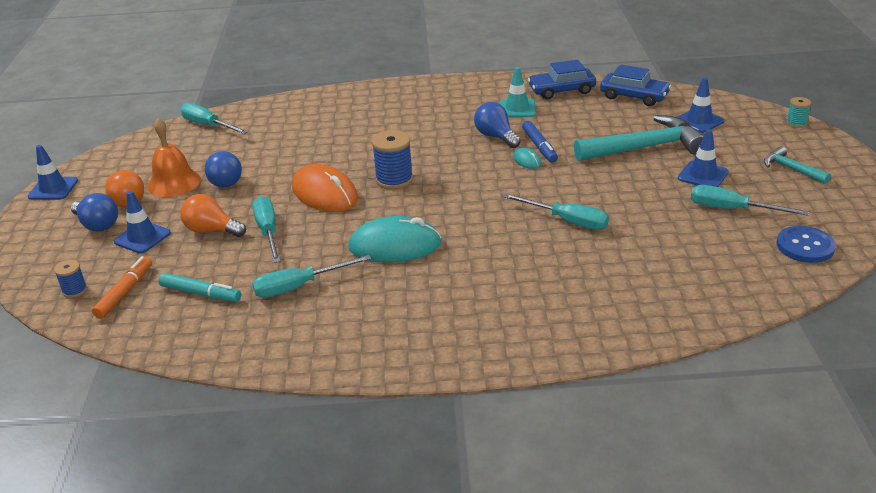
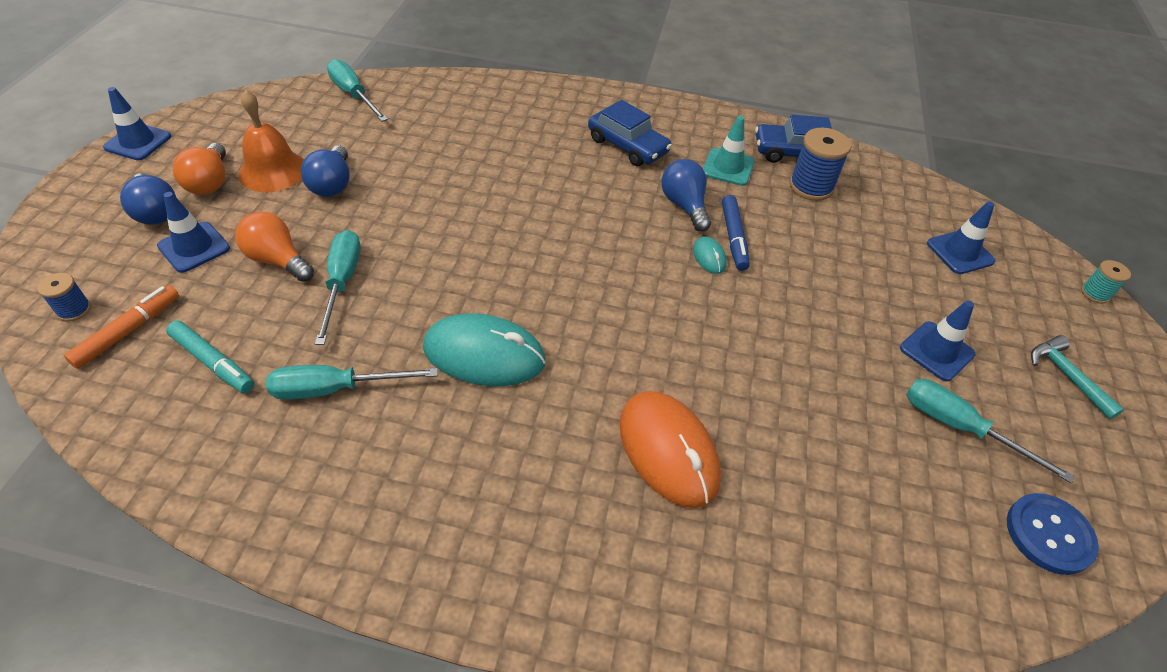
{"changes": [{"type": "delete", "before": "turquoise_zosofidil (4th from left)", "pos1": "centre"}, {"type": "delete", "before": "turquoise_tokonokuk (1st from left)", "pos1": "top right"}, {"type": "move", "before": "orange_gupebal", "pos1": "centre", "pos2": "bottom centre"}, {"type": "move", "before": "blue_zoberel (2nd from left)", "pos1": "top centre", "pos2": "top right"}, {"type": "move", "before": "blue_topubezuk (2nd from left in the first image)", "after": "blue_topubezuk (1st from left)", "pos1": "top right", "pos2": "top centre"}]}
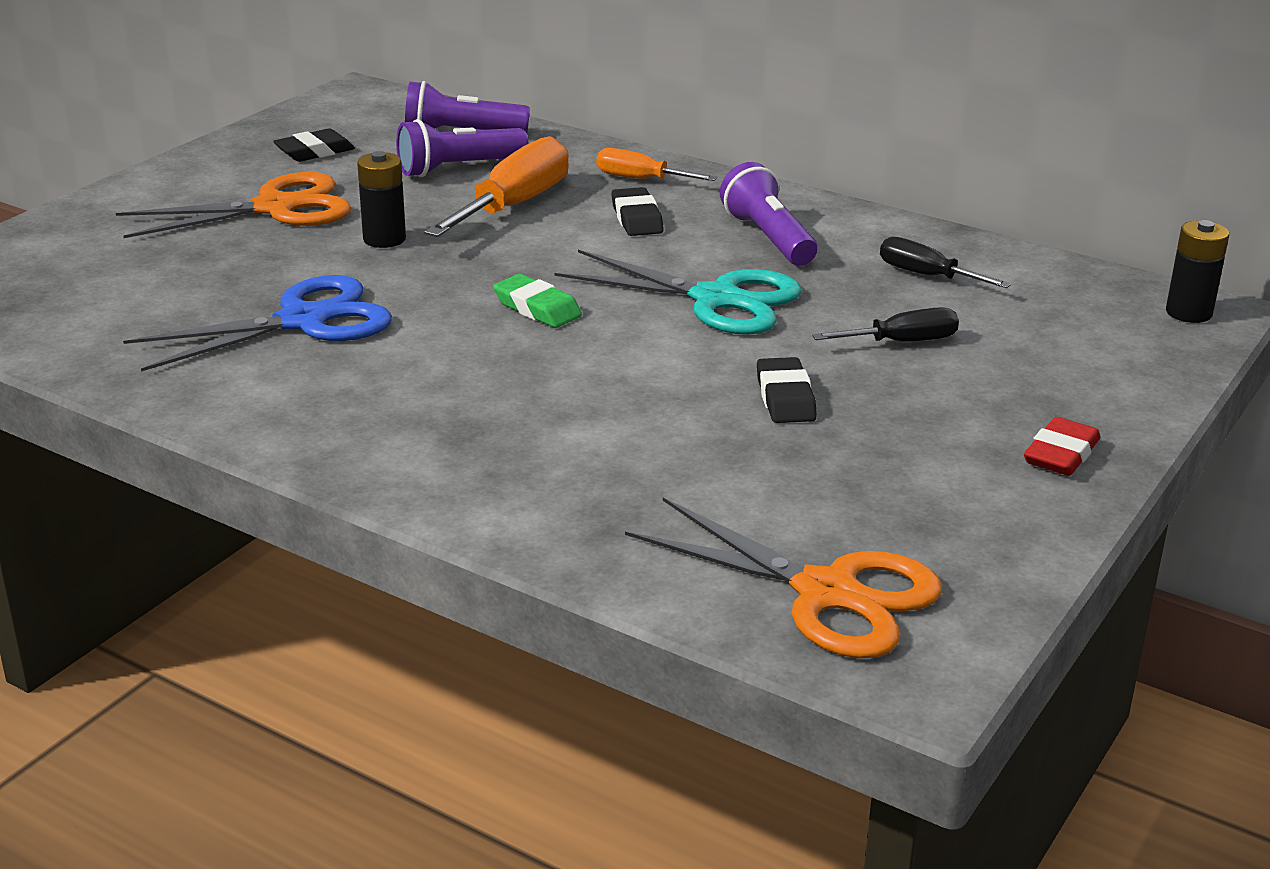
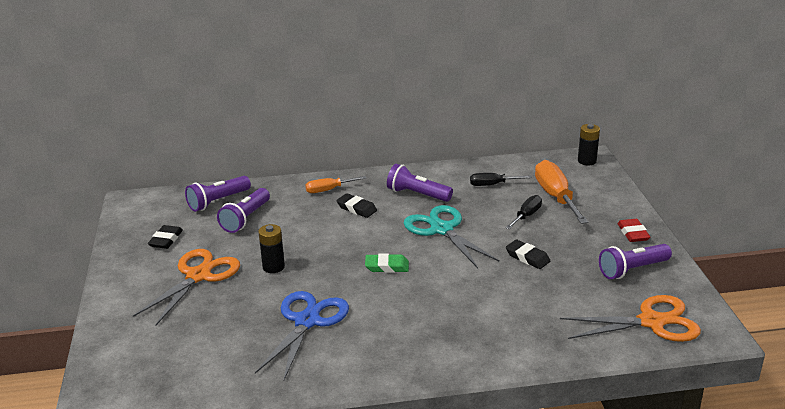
{"changes": [{"type": "insert", "after": "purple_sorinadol (4th from left)", "pos2": "middle right"}, {"type": "move", "before": "orange_zosofidil (1st from left in the first image)", "after": "orange_zosofidil (2nd from left)", "pos1": "top centre", "pos2": "middle right"}, {"type": "rotate", "before": "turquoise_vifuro", "pos1": "centre", "pos2": "centre", "turn": -105}]}
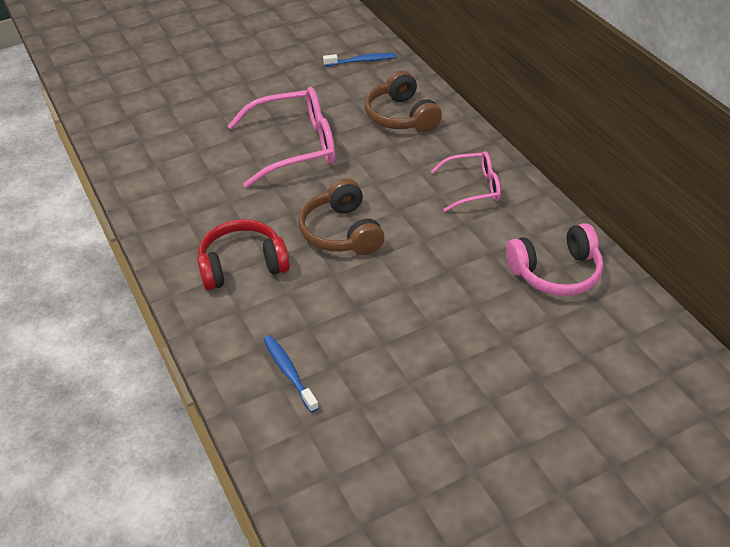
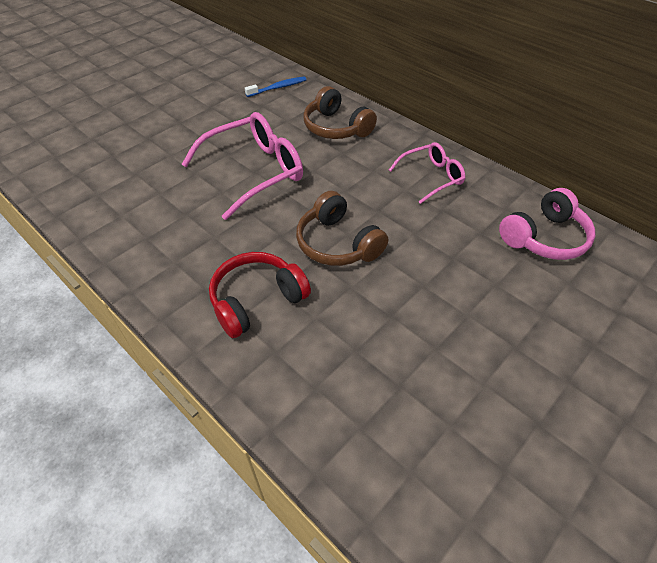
{"changes": [{"type": "delete", "before": "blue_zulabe (1st from left)", "pos1": "bottom centre"}]}
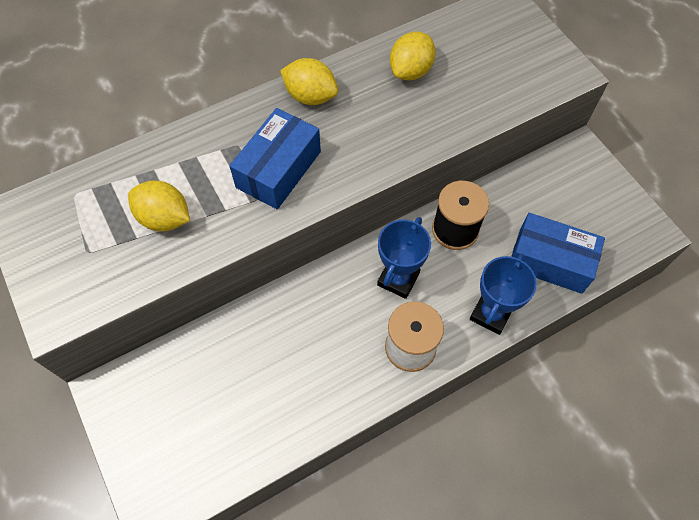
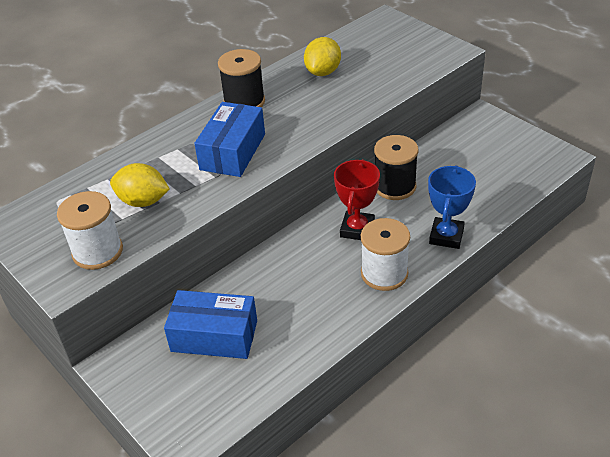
{"changes": [{"type": "insert", "after": "white_zoberel (1st from left)", "pos2": "middle left"}, {"type": "move", "before": "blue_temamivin (2nd from left in the first image)", "after": "blue_temamivin (1st from left)", "pos1": "middle right", "pos2": "bottom centre"}, {"type": "replace", "before": "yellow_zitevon (2nd from left)", "after": "black_zoberel (1st from left)", "pos1": "top centre", "pos2": "top centre"}, {"type": "recolor", "before": "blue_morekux (1st from left)", "after": "red_morekux", "pos1": "centre", "pos2": "centre"}]}
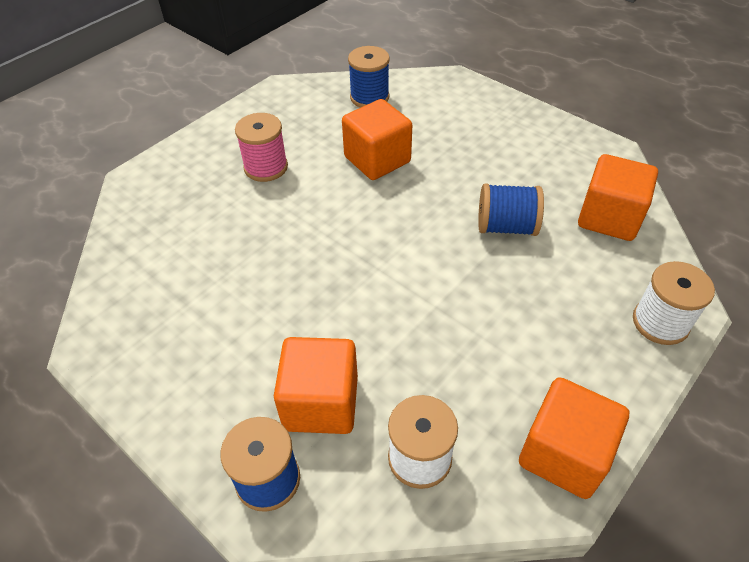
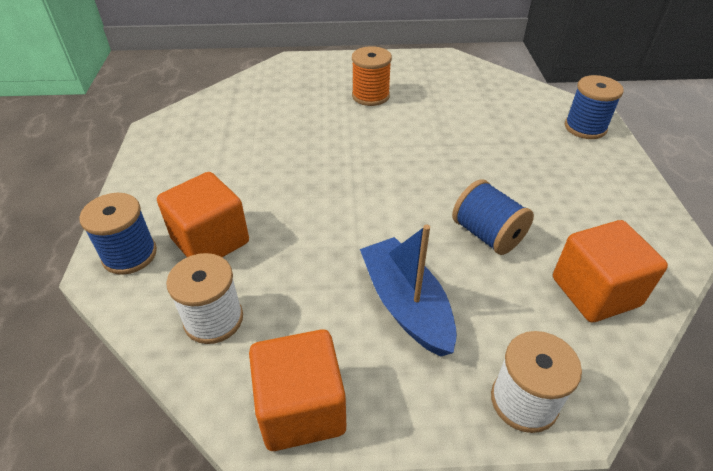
{"changes": [{"type": "delete", "before": "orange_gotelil (2nd from left)", "pos1": "top centre"}, {"type": "insert", "after": "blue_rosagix", "pos2": "centre"}, {"type": "move", "before": "blue_zoberel (2nd from left in the first image)", "after": "blue_zoberel (3rd from left)", "pos1": "top centre", "pos2": "top right"}, {"type": "recolor", "before": "pink_zoberel", "after": "orange_zoberel", "pos1": "top centre", "pos2": "top centre"}]}
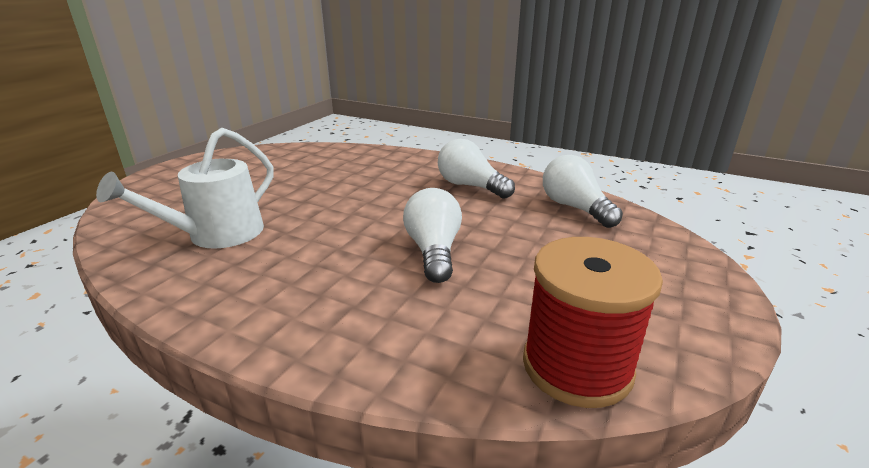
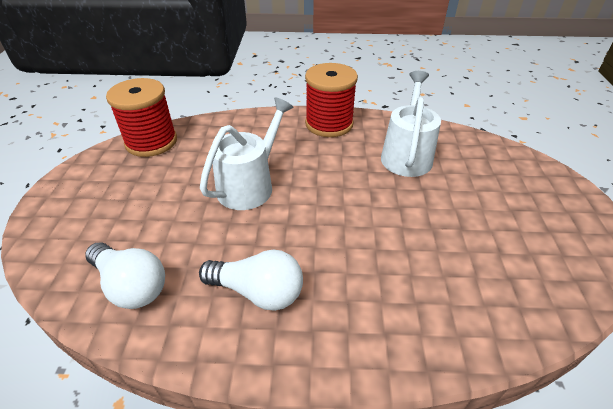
{"changes": [{"type": "insert", "after": "red_zoberel (2nd from left)", "pos2": "top centre"}, {"type": "replace", "before": "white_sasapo (1st from left)", "after": "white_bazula (1st from left)", "pos1": "centre", "pos2": "centre"}]}
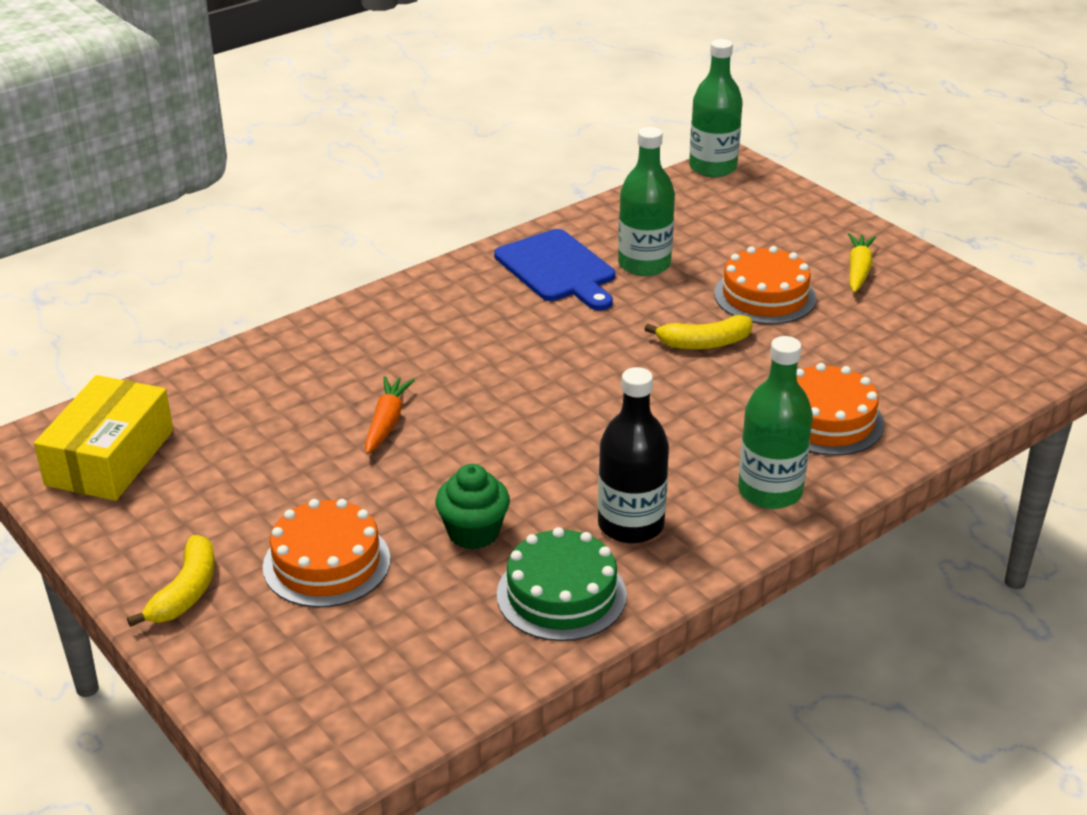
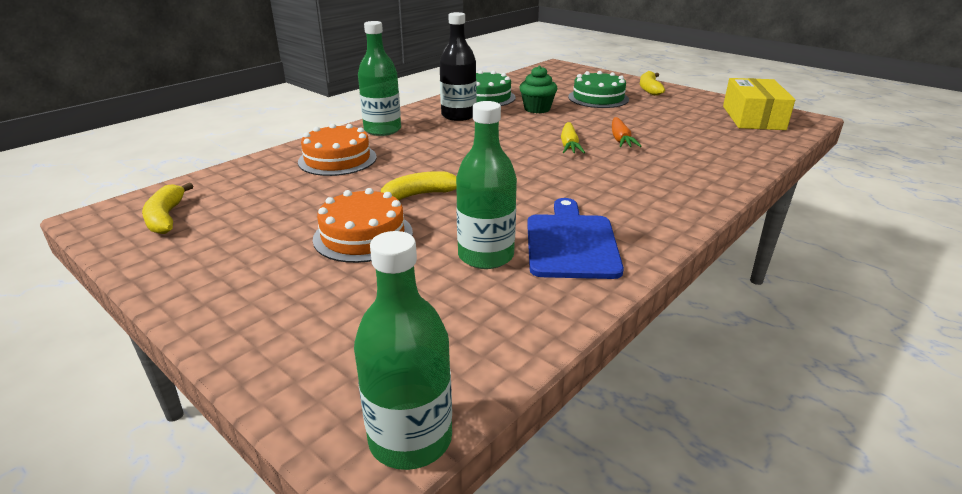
{"changes": [{"type": "insert", "after": "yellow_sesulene (1st from left)", "pos2": "middle left"}, {"type": "move", "before": "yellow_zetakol", "pos1": "top right", "pos2": "top centre"}, {"type": "recolor", "before": "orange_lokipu (1st from left)", "after": "green_lokipu (2nd from left)", "pos1": "bottom left", "pos2": "top centre"}, {"type": "rotate", "before": "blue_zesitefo", "pos1": "top centre", "pos2": "centre", "turn": 45}]}
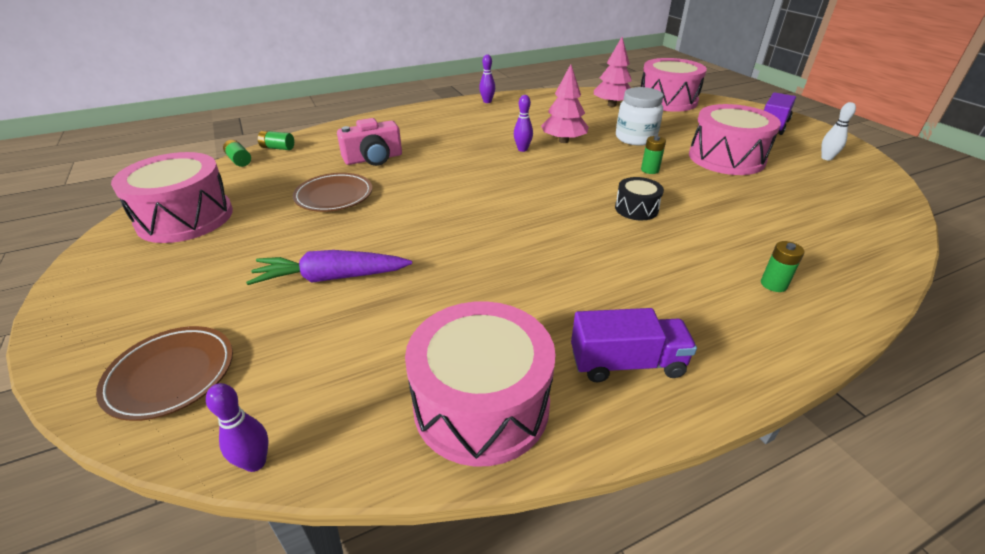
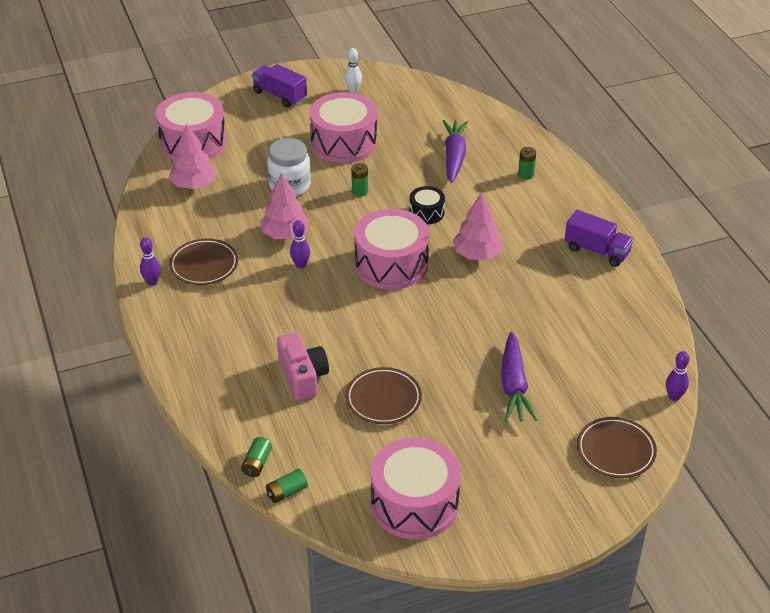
{"changes": [{"type": "insert", "after": "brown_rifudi (1st from left)", "pos2": "middle left"}, {"type": "insert", "after": "purple_zetakol (1st from left)", "pos2": "top centre"}, {"type": "insert", "after": "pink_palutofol (3rd from left)", "pos2": "centre"}, {"type": "move", "before": "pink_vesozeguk (2nd from left in the first image)", "after": "pink_vesozeguk (3rd from left)", "pos1": "bottom centre", "pos2": "centre"}, {"type": "rotate", "before": "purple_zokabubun (1st from left in the first image)", "pos1": "centre", "pos2": "middle right", "turn": 120}]}
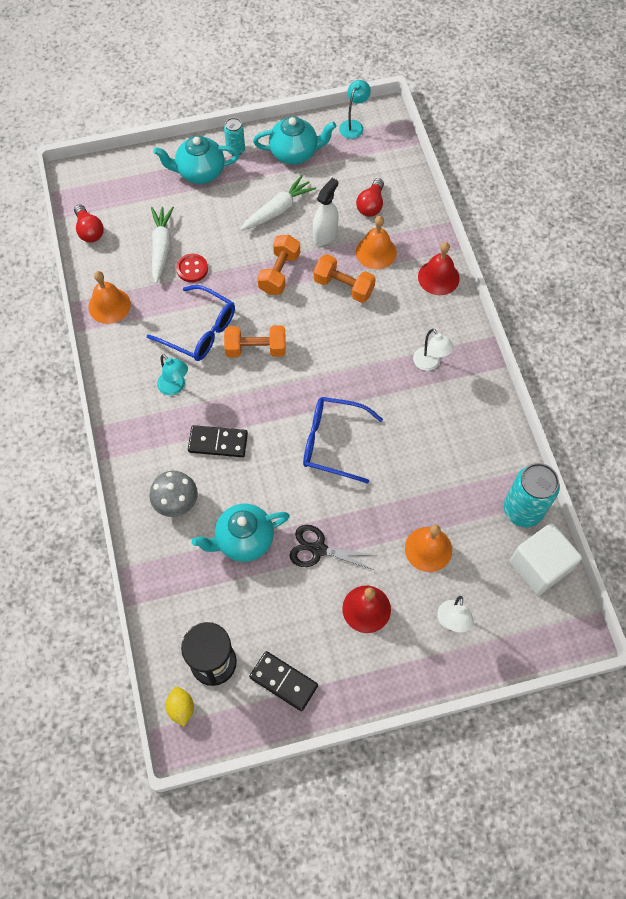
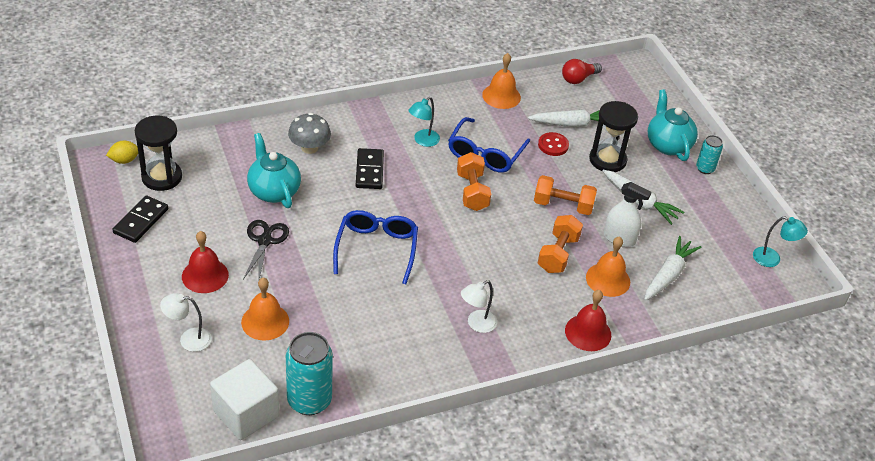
{"changes": [{"type": "delete", "before": "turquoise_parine (3rd from left)", "pos1": "top centre"}, {"type": "insert", "after": "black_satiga (2nd from left)", "pos2": "top right"}, {"type": "replace", "before": "red_sasapo (2nd from left)", "after": "white_zetakol (3rd from left)", "pos1": "top centre", "pos2": "middle right"}]}
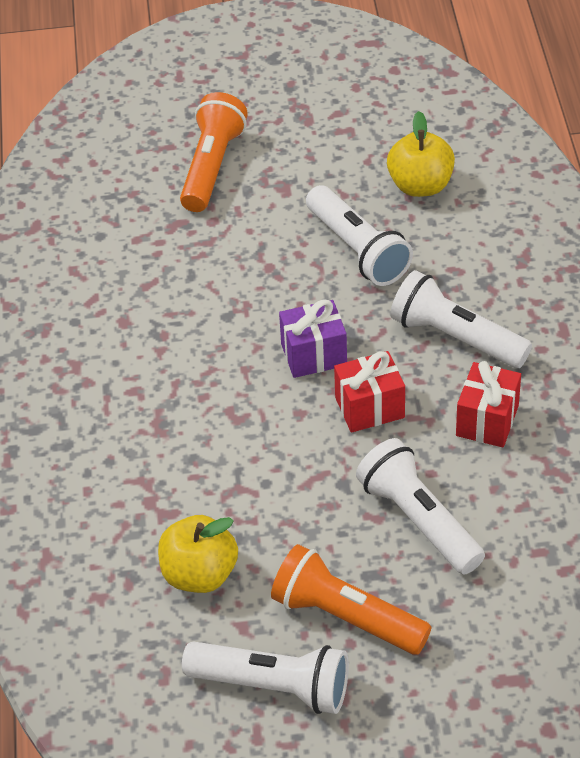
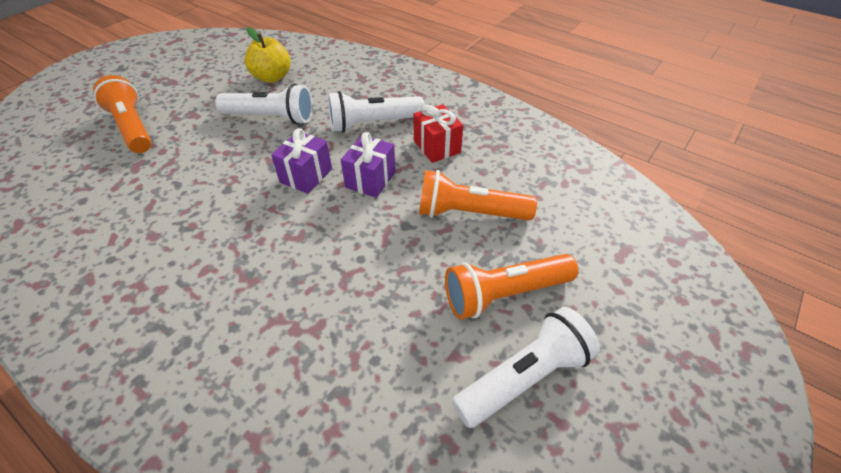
{"changes": [{"type": "delete", "before": "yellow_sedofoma (1st from left)", "pos1": "bottom centre"}, {"type": "recolor", "before": "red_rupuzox (1st from left)", "after": "purple_rupuzox (2nd from left)", "pos1": "centre", "pos2": "centre"}, {"type": "recolor", "before": "white_sorinadol (3rd from left)", "after": "orange_sorinadol (2nd from left)", "pos1": "bottom right", "pos2": "centre"}]}
